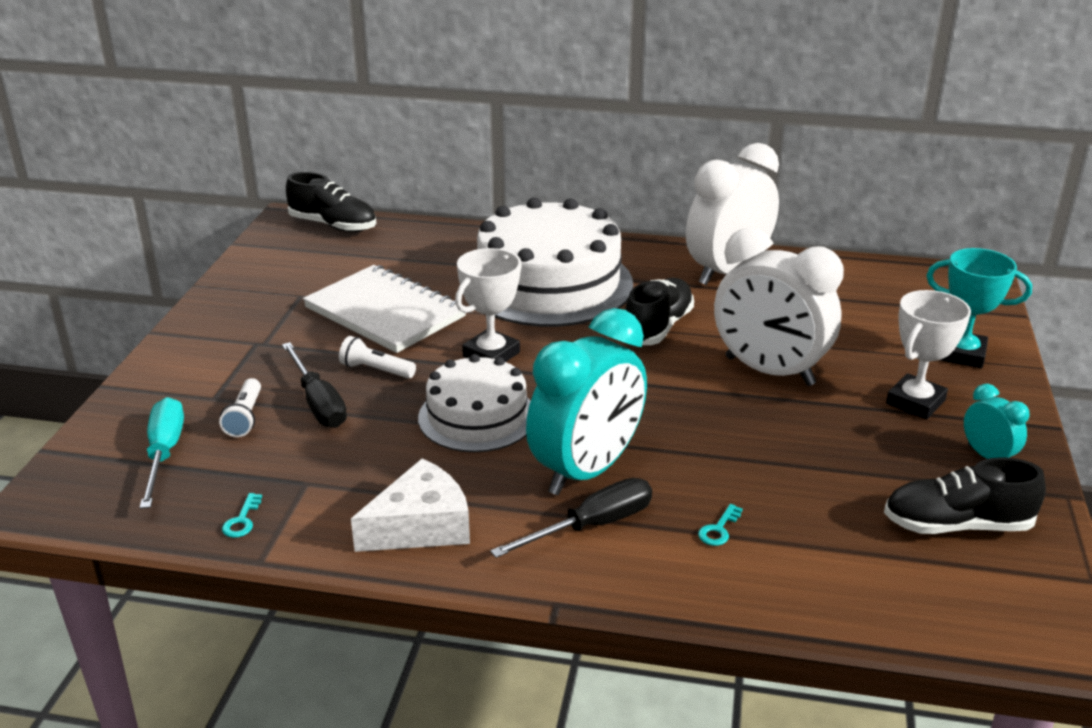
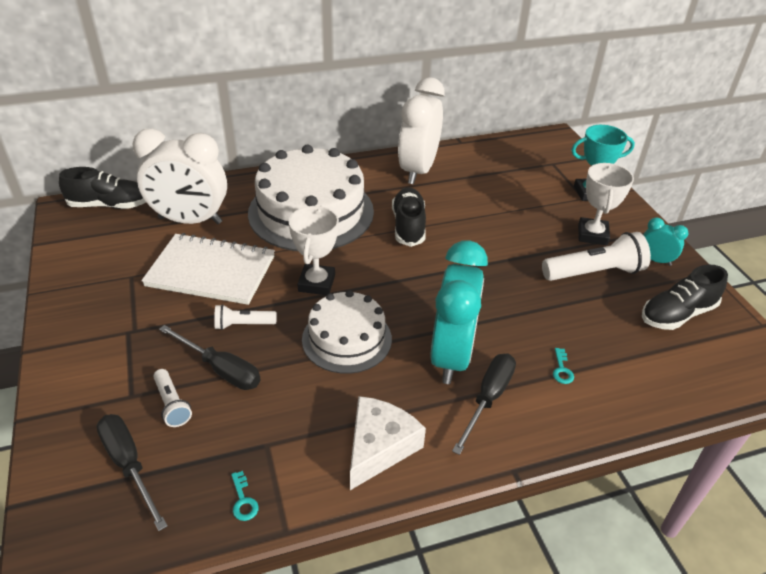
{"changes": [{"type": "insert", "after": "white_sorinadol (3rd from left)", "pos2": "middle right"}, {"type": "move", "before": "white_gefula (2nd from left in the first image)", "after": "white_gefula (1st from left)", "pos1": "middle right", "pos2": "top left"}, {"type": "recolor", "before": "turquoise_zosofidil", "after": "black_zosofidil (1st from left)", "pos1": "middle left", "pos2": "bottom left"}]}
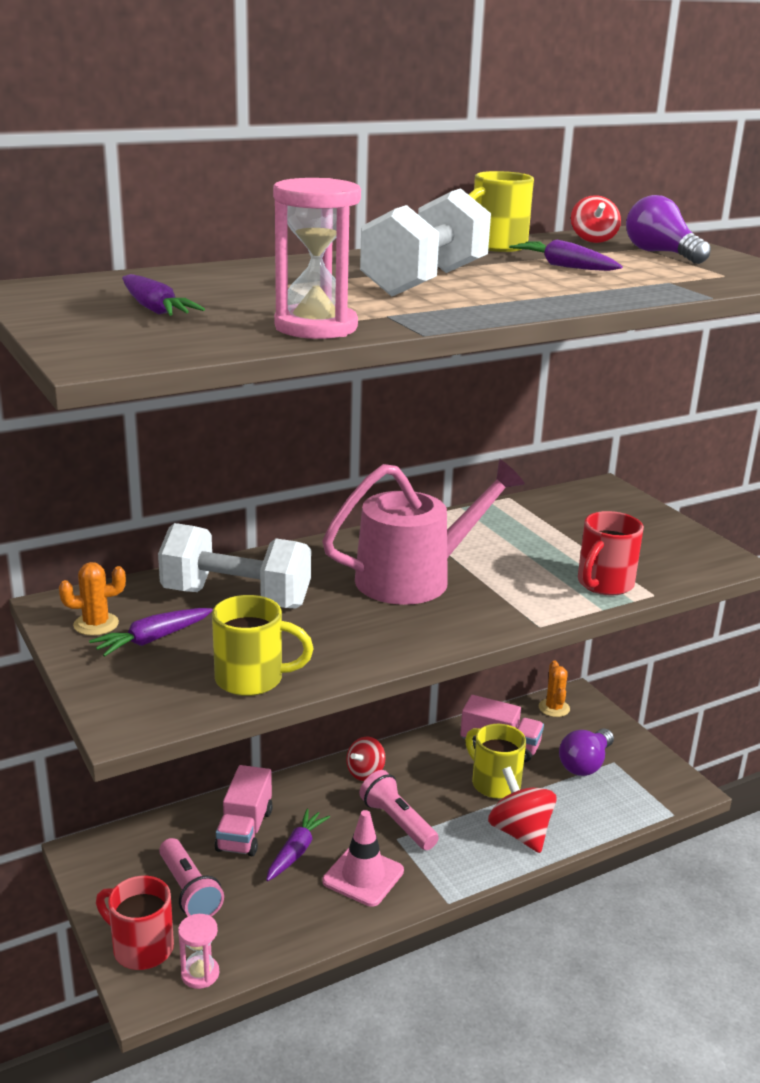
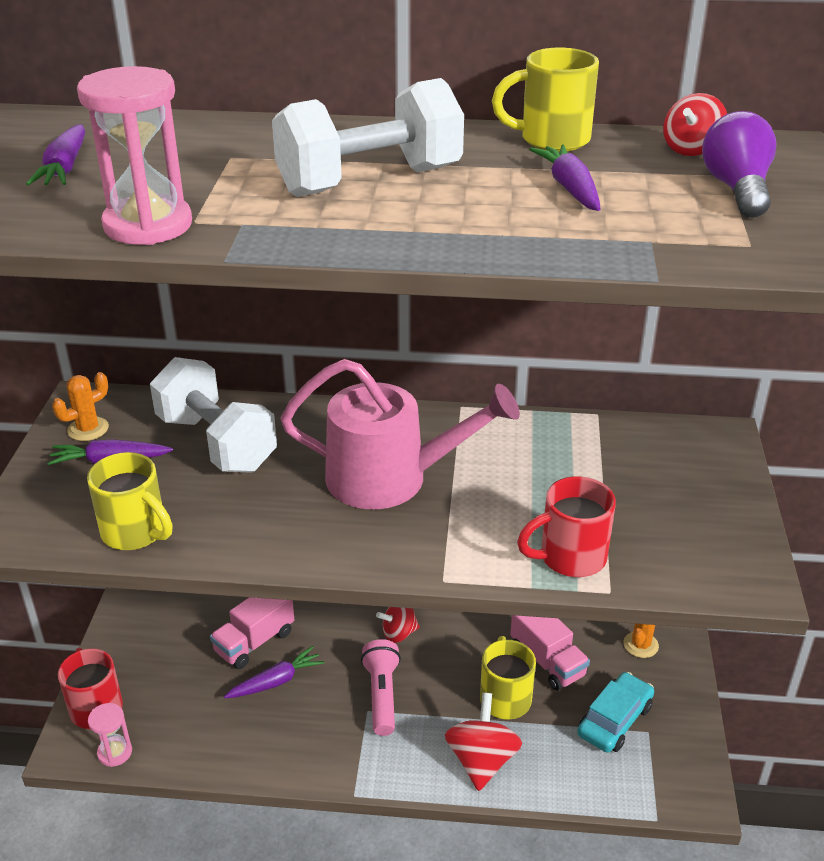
{"changes": [{"type": "delete", "before": "pink_sorinadol (1st from left)", "pos1": "bottom left"}, {"type": "delete", "before": "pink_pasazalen", "pos1": "bottom centre"}, {"type": "replace", "before": "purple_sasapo (1st from left)", "after": "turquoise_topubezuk", "pos1": "bottom right", "pos2": "bottom right"}, {"type": "rotate", "before": "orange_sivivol (1st from left)", "pos1": "middle left", "pos2": "middle left", "turn": -60}]}
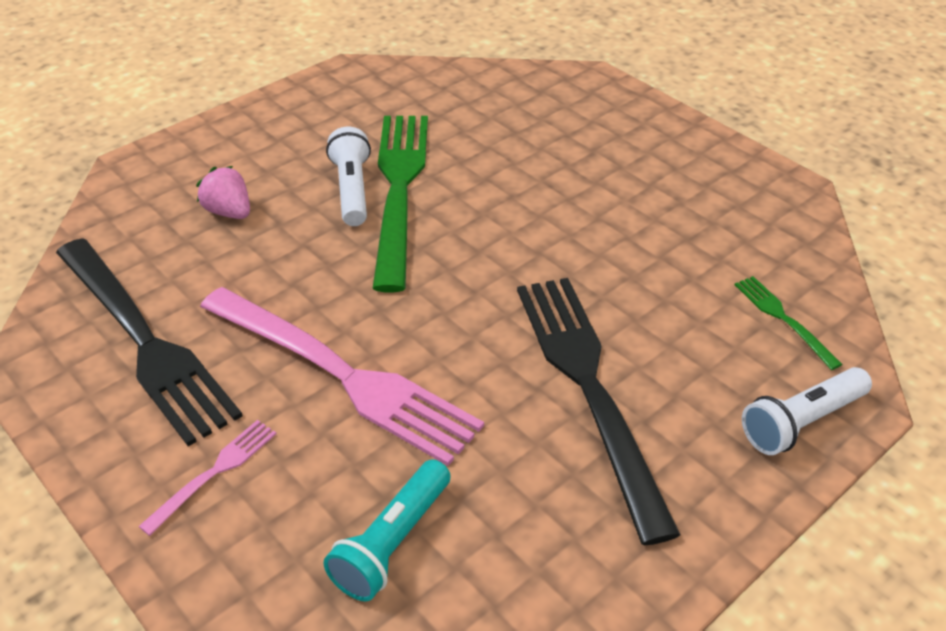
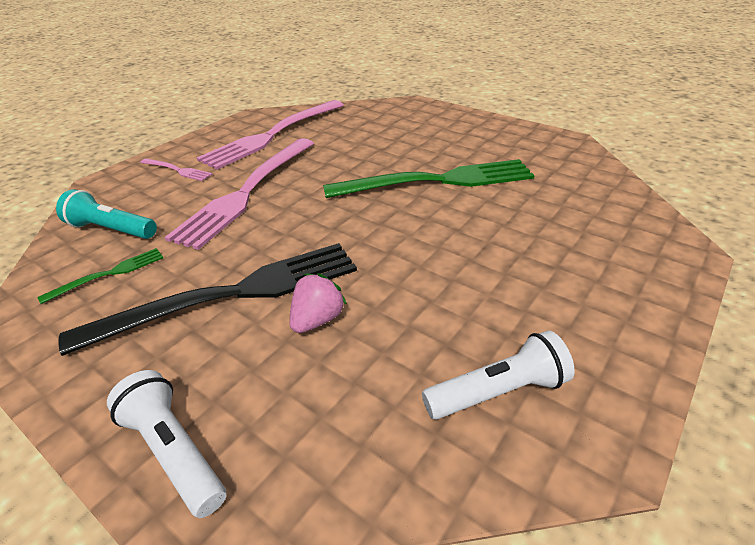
{"changes": [{"type": "move", "before": "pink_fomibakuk", "pos1": "top left", "pos2": "centre"}, {"type": "move", "before": "white_sorinadol (1st from left in the first image)", "after": "white_sorinadol (2nd from left)", "pos1": "top centre", "pos2": "bottom centre"}, {"type": "move", "before": "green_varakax (2nd from left in the first image)", "after": "green_varakax (1st from left)", "pos1": "middle right", "pos2": "middle left"}, {"type": "recolor", "before": "black_varakax (1st from left)", "after": "pink_varakax (3rd from left)", "pos1": "middle left", "pos2": "top centre"}]}
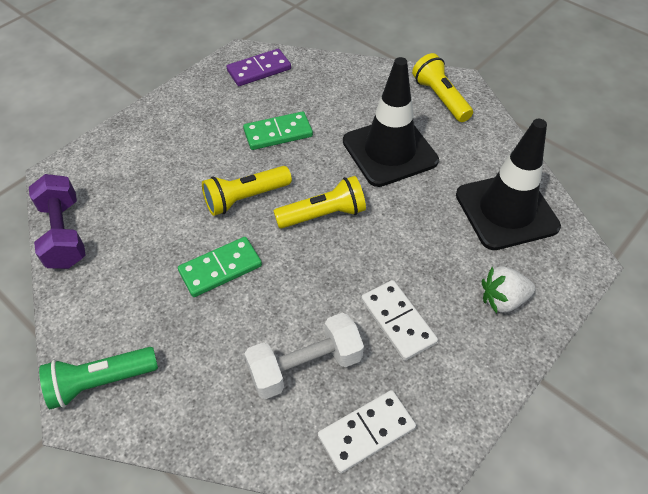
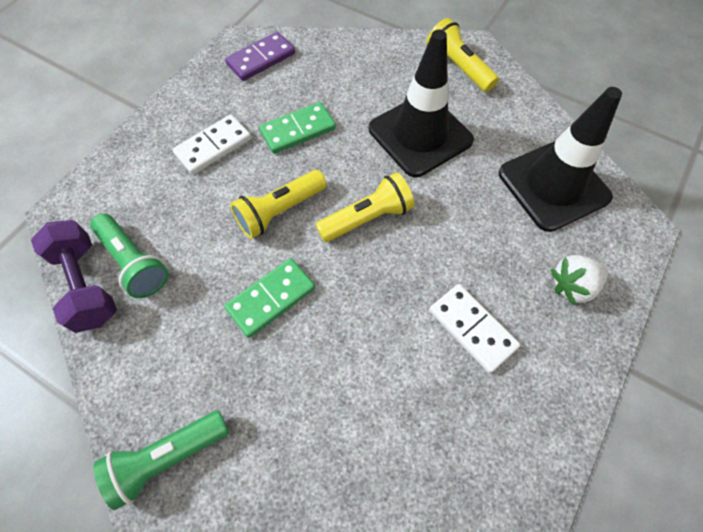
{"changes": [{"type": "delete", "before": "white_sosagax", "pos1": "bottom centre"}, {"type": "insert", "after": "green_sorinadol (1st from left)", "pos2": "middle left"}, {"type": "move", "before": "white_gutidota (1st from left)", "pos1": "bottom centre", "pos2": "top left"}]}
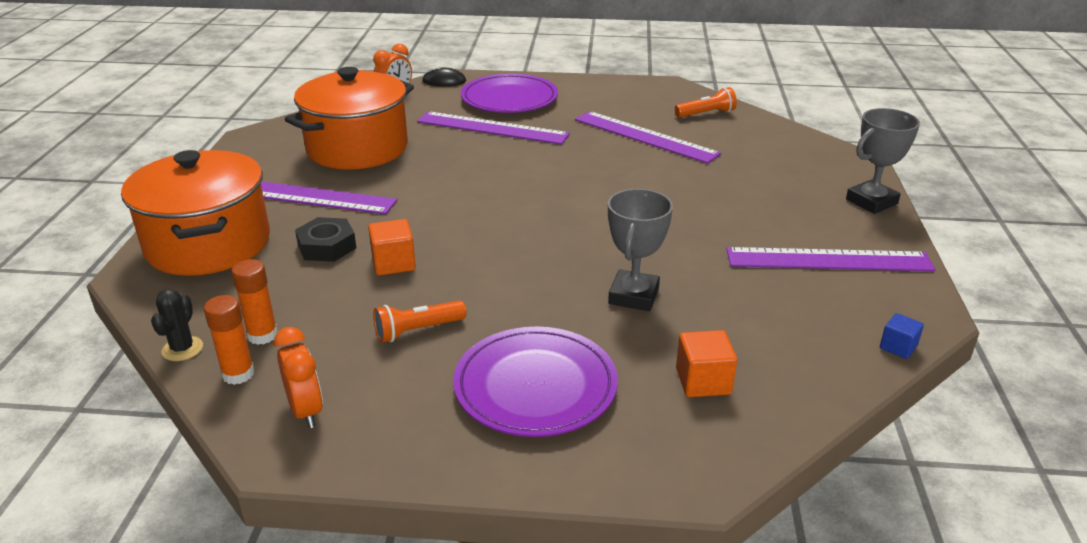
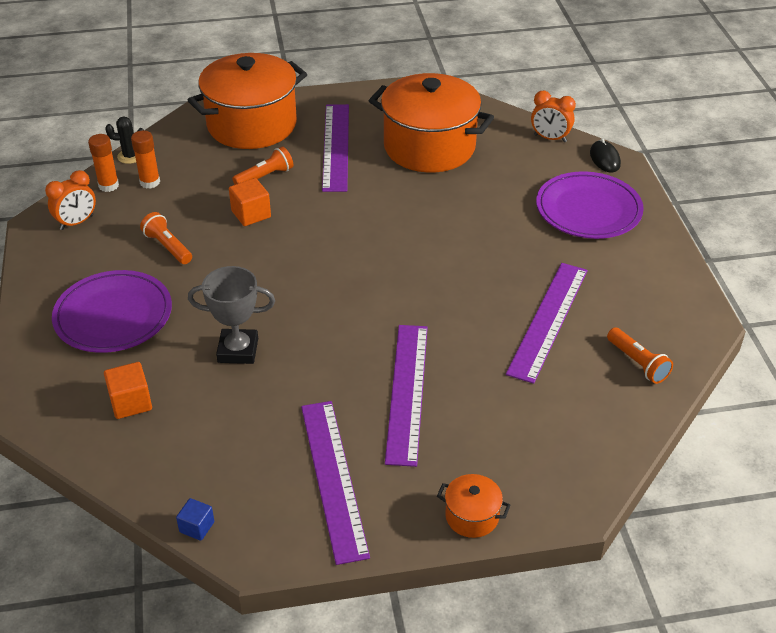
{"changes": [{"type": "move", "before": "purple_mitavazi (2nd from left in the first image)", "after": "purple_mitavazi (3rd from left)", "pos1": "top centre", "pos2": "centre"}, {"type": "replace", "before": "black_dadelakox", "after": "orange_sorinadol (2nd from left)", "pos1": "middle left", "pos2": "top centre"}, {"type": "replace", "before": "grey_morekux (2nd from left)", "after": "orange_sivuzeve (3rd from left)", "pos1": "top right", "pos2": "bottom centre"}]}
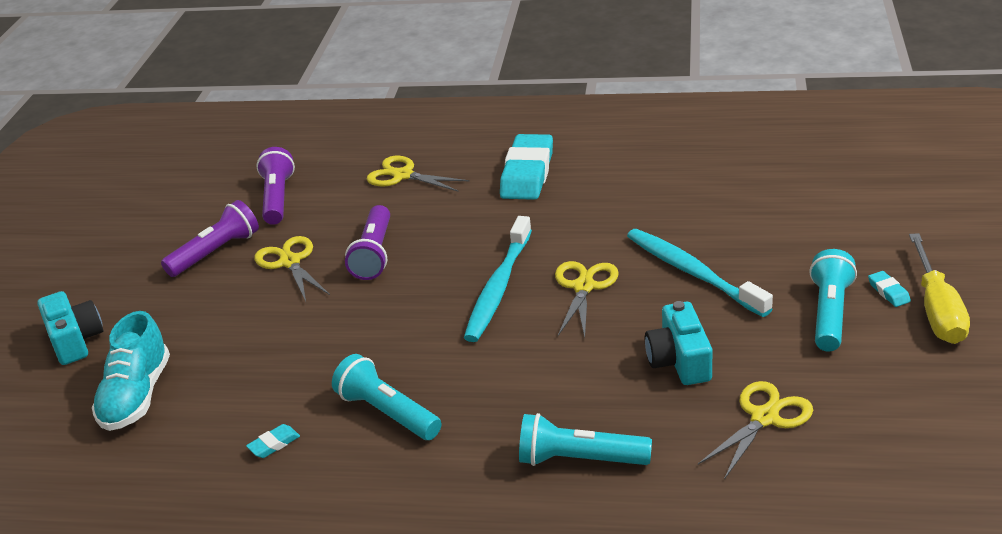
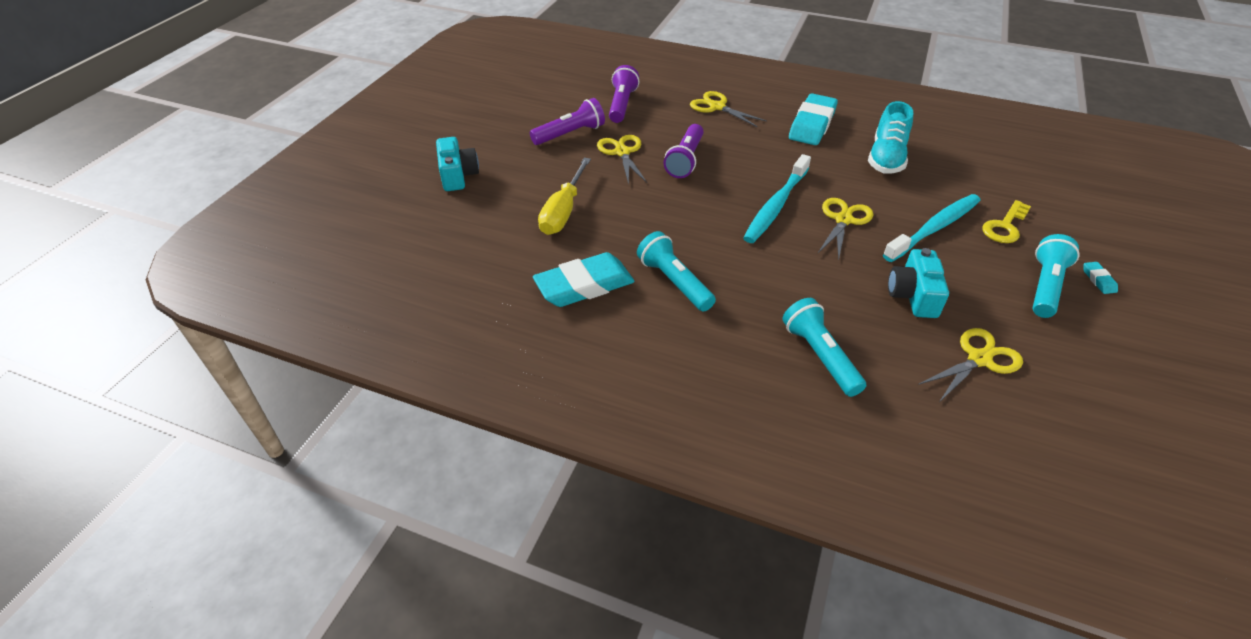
{"changes": [{"type": "insert", "after": "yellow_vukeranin", "pos2": "middle right"}, {"type": "move", "before": "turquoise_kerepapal", "pos1": "bottom left", "pos2": "top right"}, {"type": "move", "before": "yellow_zosofidil", "pos1": "middle right", "pos2": "top centre"}, {"type": "rotate", "before": "turquoise_sorinadol (2nd from left)", "pos1": "bottom centre", "pos2": "centre", "turn": 45}, {"type": "rotate", "before": "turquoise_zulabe (2nd from left)", "pos1": "middle right", "pos2": "middle right", "turn": 75}, {"type": "resize", "before": "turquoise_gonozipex (1st from left)", "pos1": "bottom left", "pos2": "centre", "scale": 2.43}]}
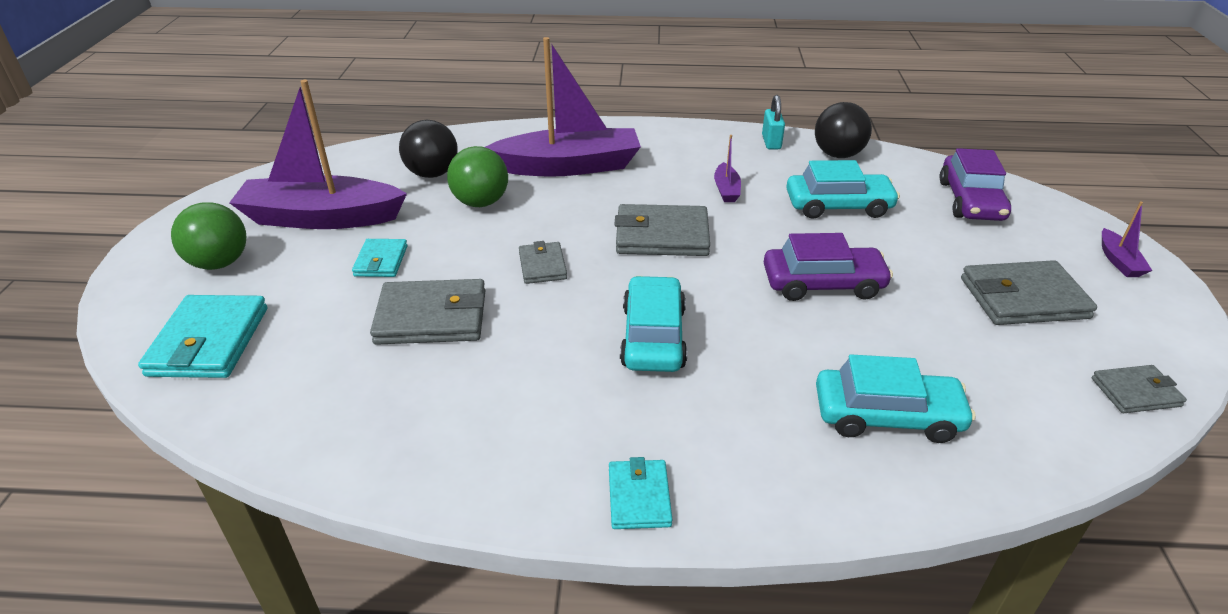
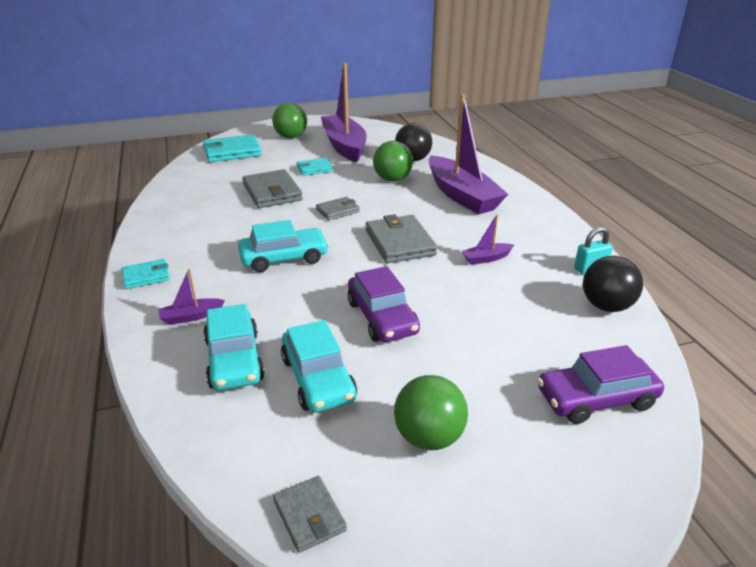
{"changes": [{"type": "move", "before": "turquoise_topubezuk (2nd from left in the first image)", "after": "turquoise_topubezuk (3rd from left)", "pos1": "top right", "pos2": "centre"}, {"type": "move", "before": "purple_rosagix (4th from left in the first image)", "after": "purple_rosagix (1st from left)", "pos1": "middle right", "pos2": "middle left"}, {"type": "replace", "before": "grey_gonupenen (4th from left)", "after": "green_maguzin (3rd from left)", "pos1": "middle right", "pos2": "bottom centre"}]}
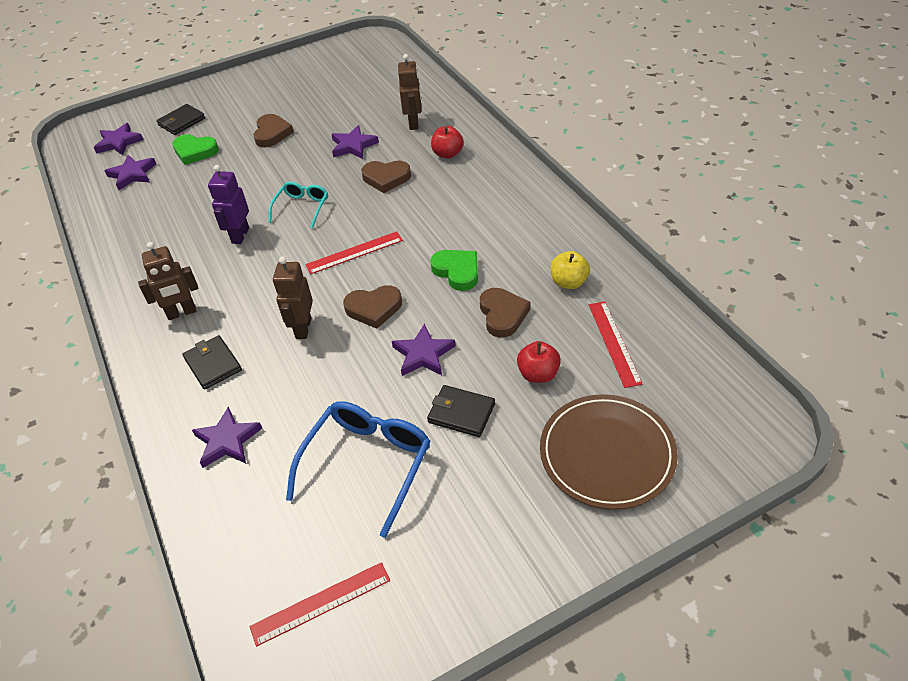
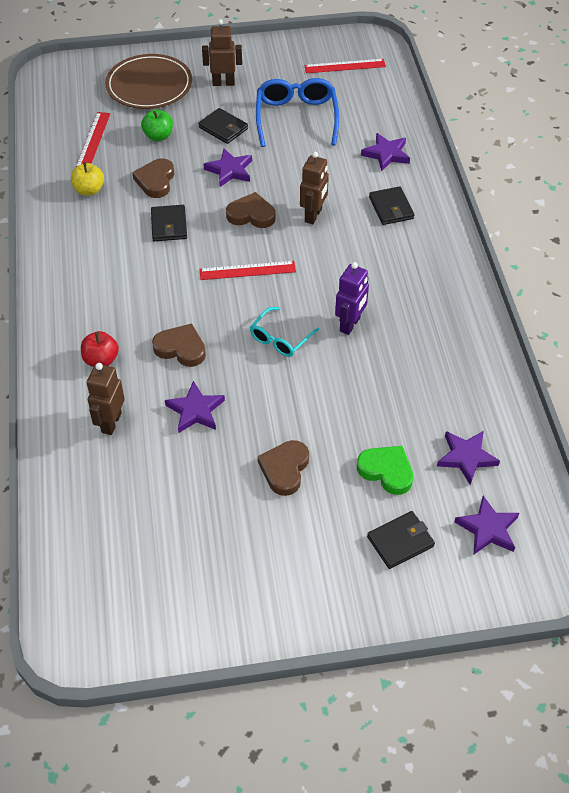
{"changes": [{"type": "move", "before": "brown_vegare (1st from left in the first image)", "after": "brown_vegare (2nd from left)", "pos1": "middle left", "pos2": "top centre"}, {"type": "replace", "before": "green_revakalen (2nd from left)", "after": "black_gonupenen (1st from left)", "pos1": "centre", "pos2": "top left"}, {"type": "recolor", "before": "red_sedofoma (2nd from left)", "after": "green_sedofoma", "pos1": "centre", "pos2": "top left"}, {"type": "rotate", "before": "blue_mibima", "pos1": "bottom centre", "pos2": "top centre", "turn": 135}]}
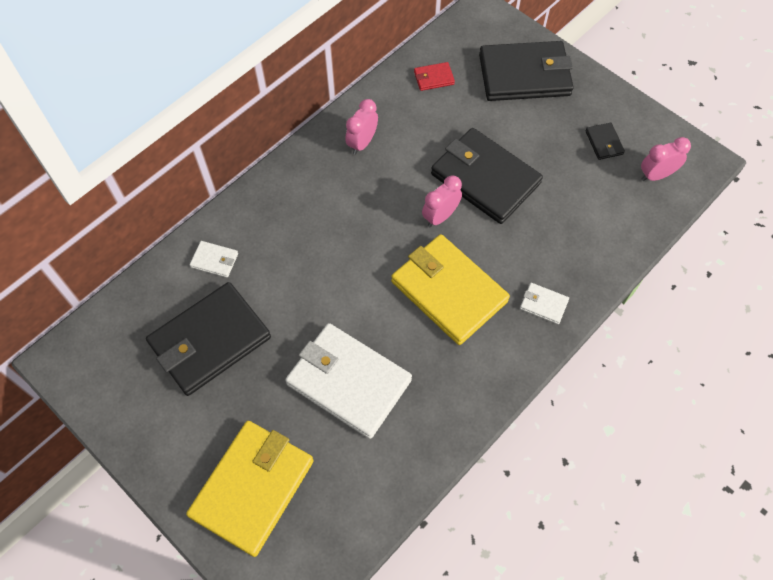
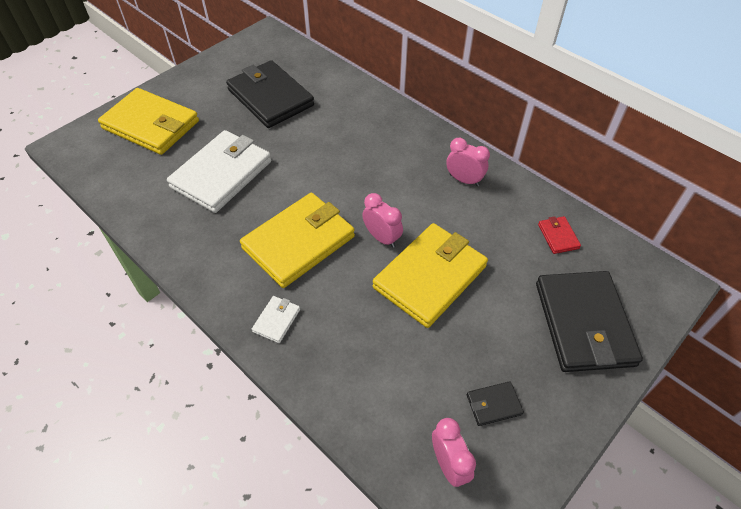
{"changes": [{"type": "delete", "before": "white_gonupenen (1st from left)", "pos1": "middle left"}, {"type": "recolor", "before": "black_gonupenen (2nd from left)", "after": "yellow_gonupenen (3rd from left)", "pos1": "top centre", "pos2": "centre"}]}
